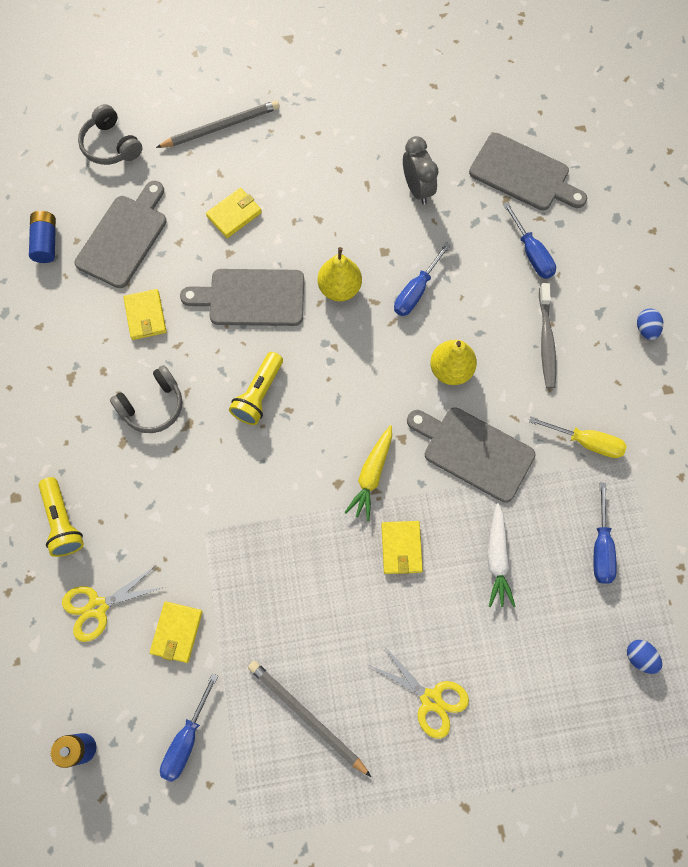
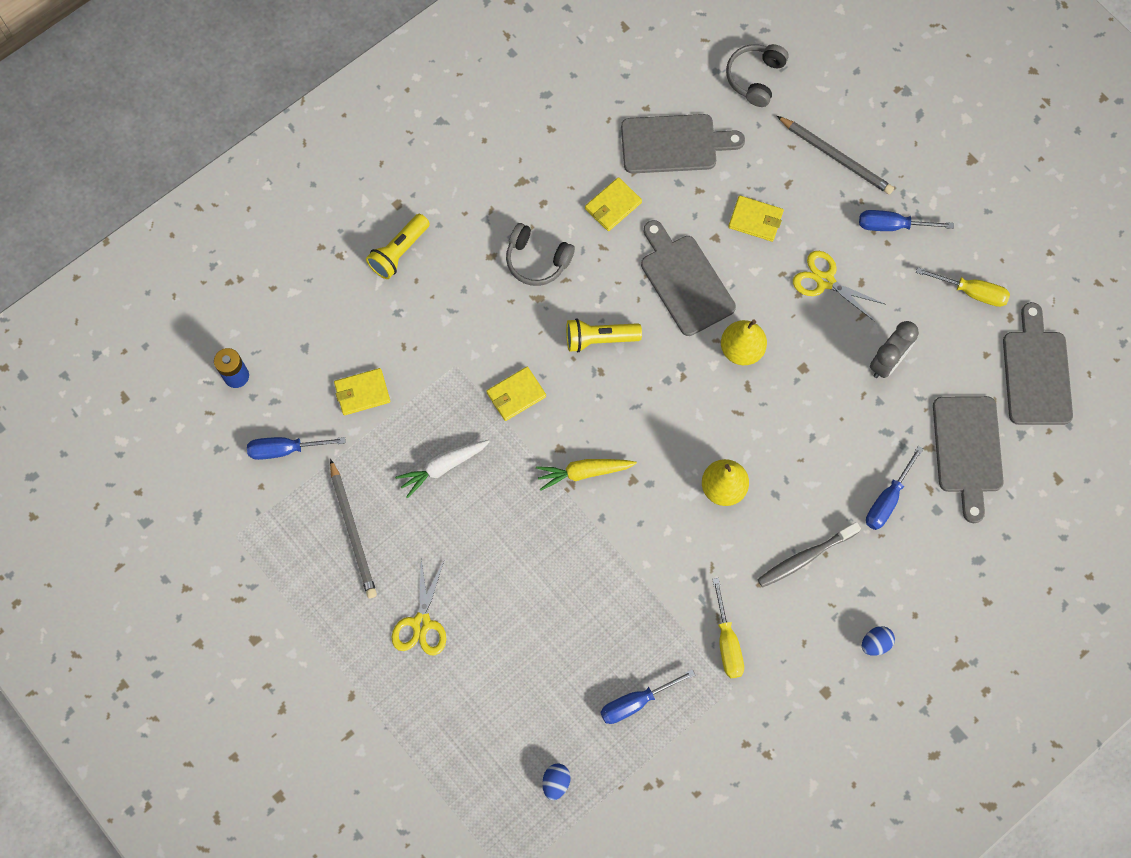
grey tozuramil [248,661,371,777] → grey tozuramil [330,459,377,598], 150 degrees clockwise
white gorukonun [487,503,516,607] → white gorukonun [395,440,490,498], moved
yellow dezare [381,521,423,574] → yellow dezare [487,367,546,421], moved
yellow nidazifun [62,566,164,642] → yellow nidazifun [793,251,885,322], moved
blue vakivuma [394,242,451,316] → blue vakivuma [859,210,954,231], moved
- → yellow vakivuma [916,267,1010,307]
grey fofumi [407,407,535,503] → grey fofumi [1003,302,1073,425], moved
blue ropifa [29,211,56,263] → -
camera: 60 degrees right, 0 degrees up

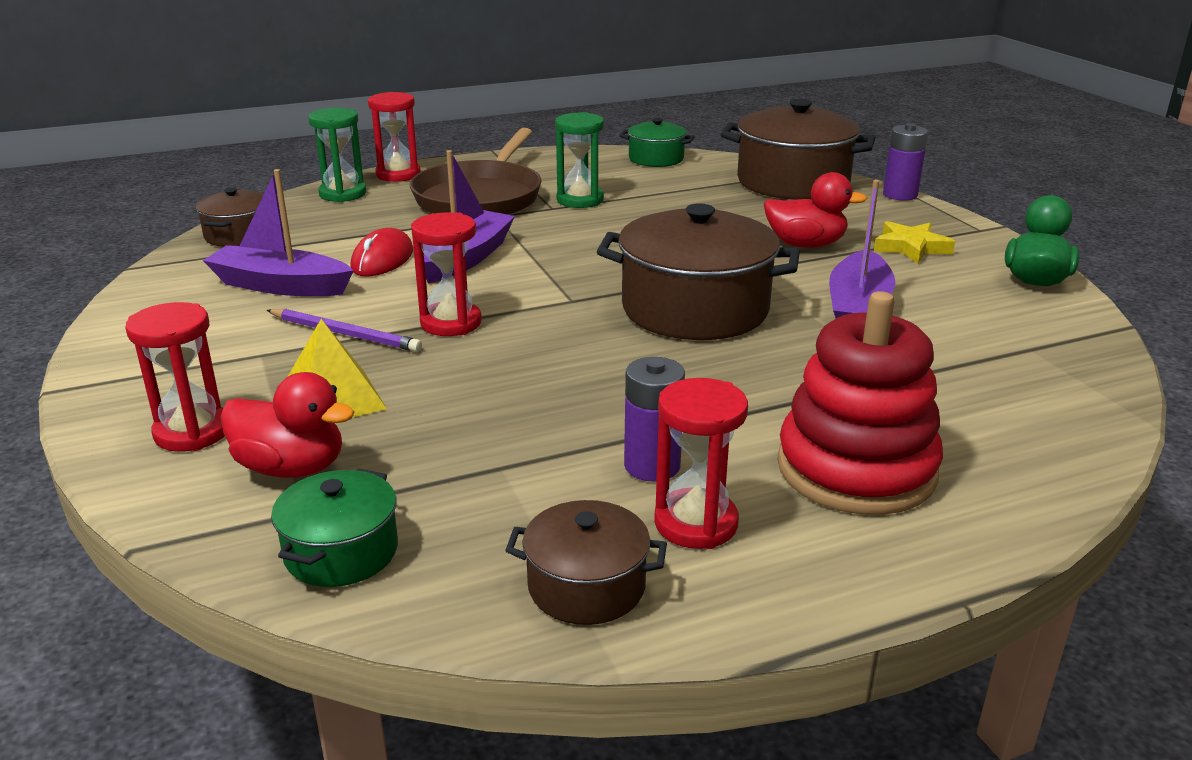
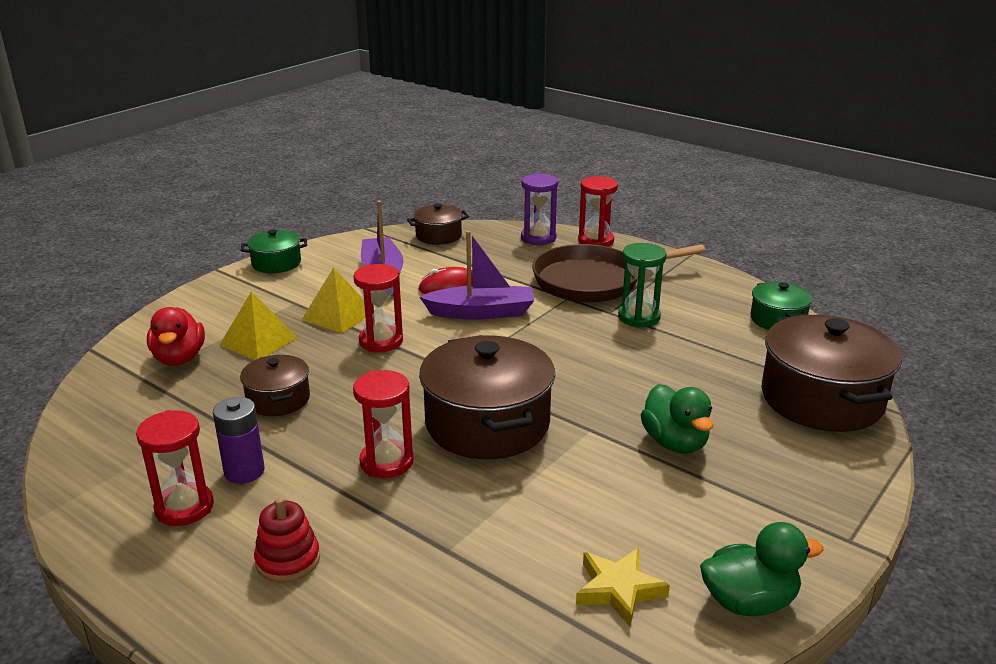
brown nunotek [505,500,667,625] → brown nunotek [240,354,310,416], moved
green nunotek [271,468,398,587] → green nunotek [241,229,307,273], moved
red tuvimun [777,291,943,515] → red tuvimun [254,497,320,582], x0.51
purple tozuramil [267,309,422,352] → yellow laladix [302,267,375,333]
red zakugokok [125,302,225,452] → red zakugokok [353,370,413,478], moved
green zakugokok [308,108,366,202] → purple zakugokok [521,173,558,245]
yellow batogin [874,221,955,264] → yellow batogin [576,548,670,627], moved
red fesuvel [764,172,868,248] → green fesuvel [641,384,713,454]
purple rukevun [829,180,895,318] → -
purple ropifa [883,123,928,201] → -
camera: 60 degrees right, 0 degrees up

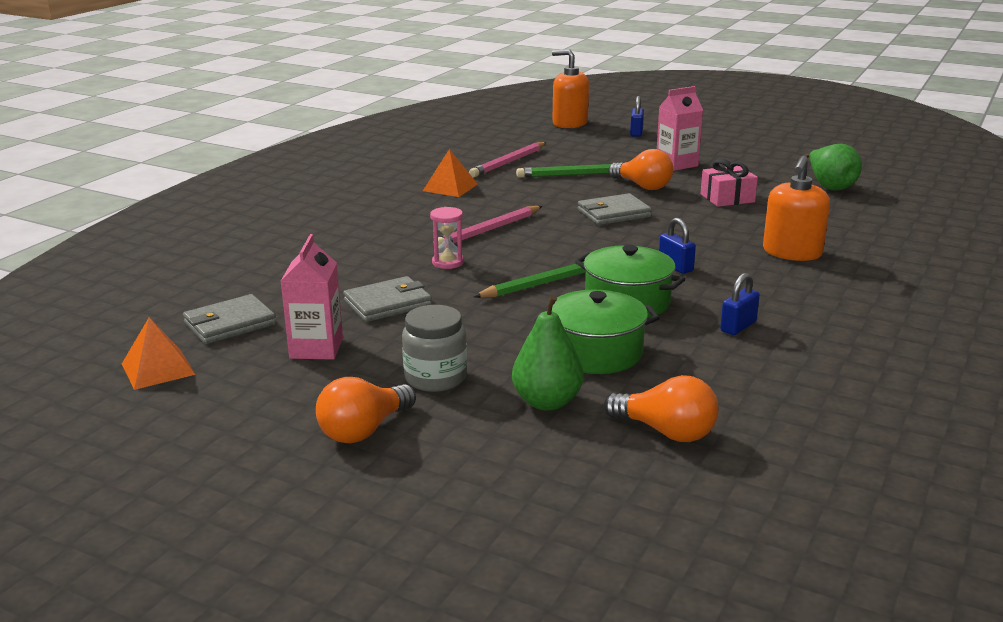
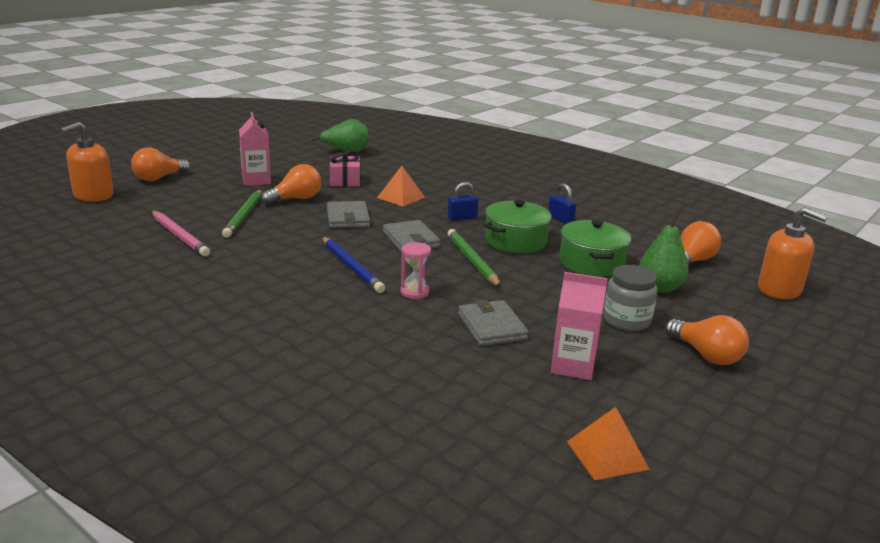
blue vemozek [630,96,644,137] → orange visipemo [131,147,191,181]
pink tozuramil [433,206,542,247] → blue tozuramil [322,237,385,293]
orange laladix [423,149,478,197] → orange laladix [377,166,425,207], moved
grey dezare [183,294,276,344] → grey dezare [383,220,440,252], moved
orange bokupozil [763,156,830,261] → orange bokupozil [758,207,828,299], moved
camera: 80 degrees left, 0 degrees up

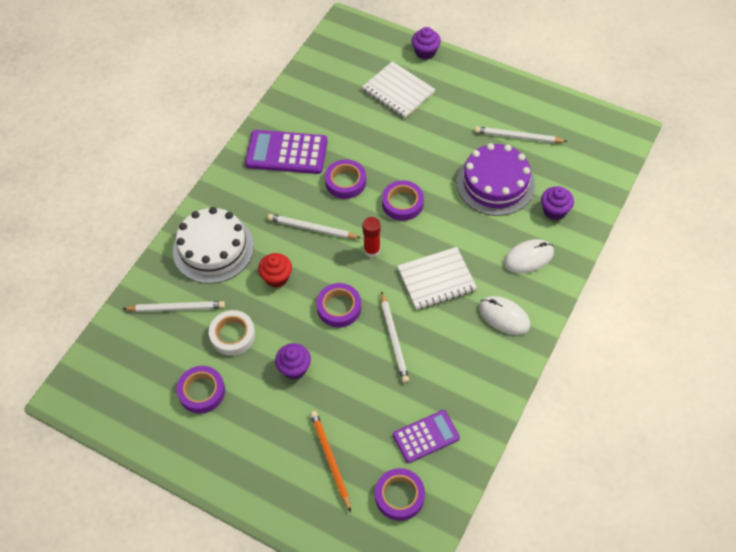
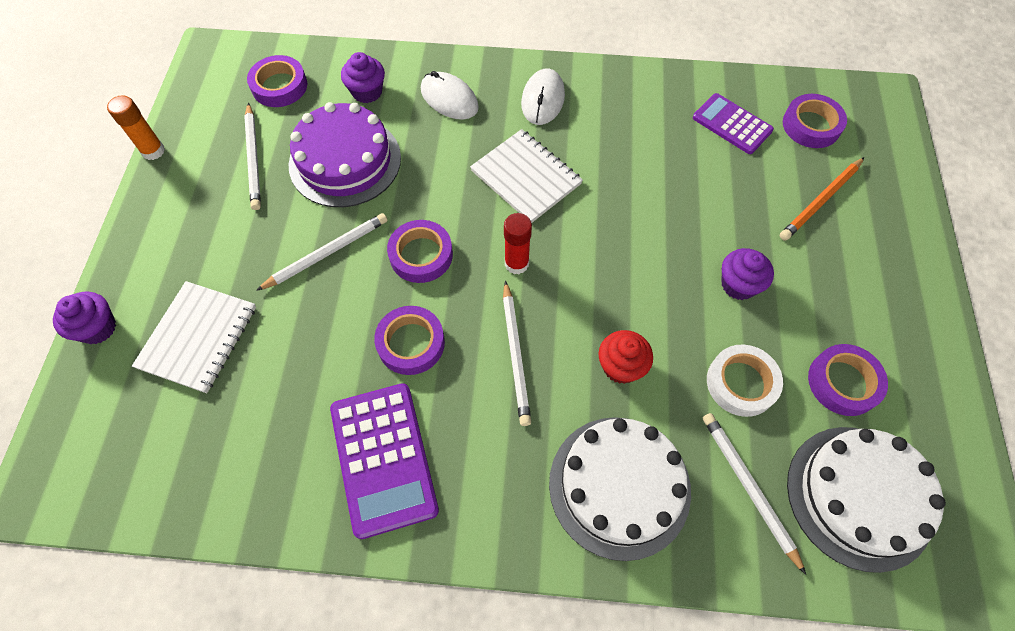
- → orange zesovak [107,95,165,160]
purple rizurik [316,283,361,327] → purple rizurik [247,55,307,107], moved
white tozuramil [381,291,409,383] → white tozuramil [256,213,387,291], moved
- → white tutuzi [787,427,946,573]
camera: 115 degrees left, 5 degrees up

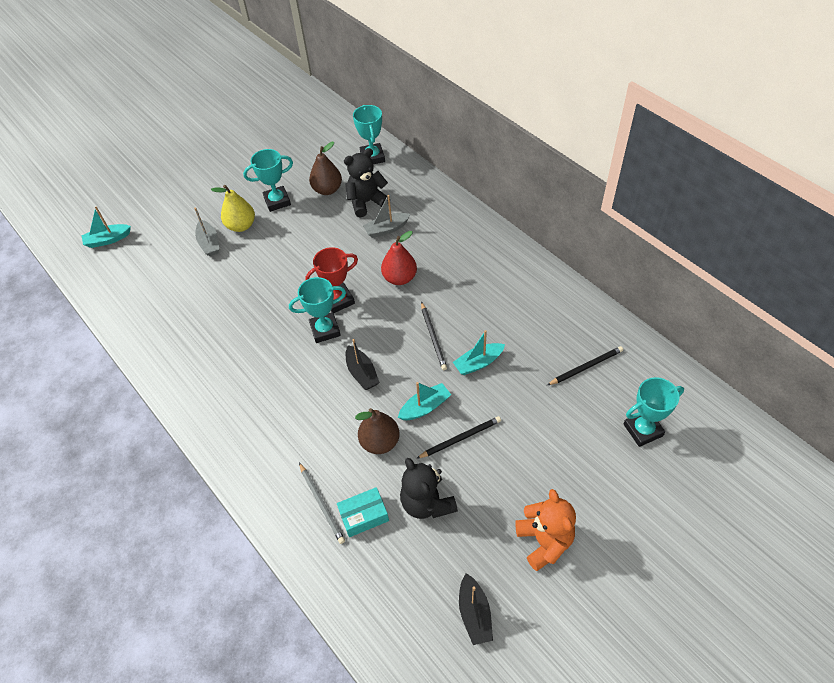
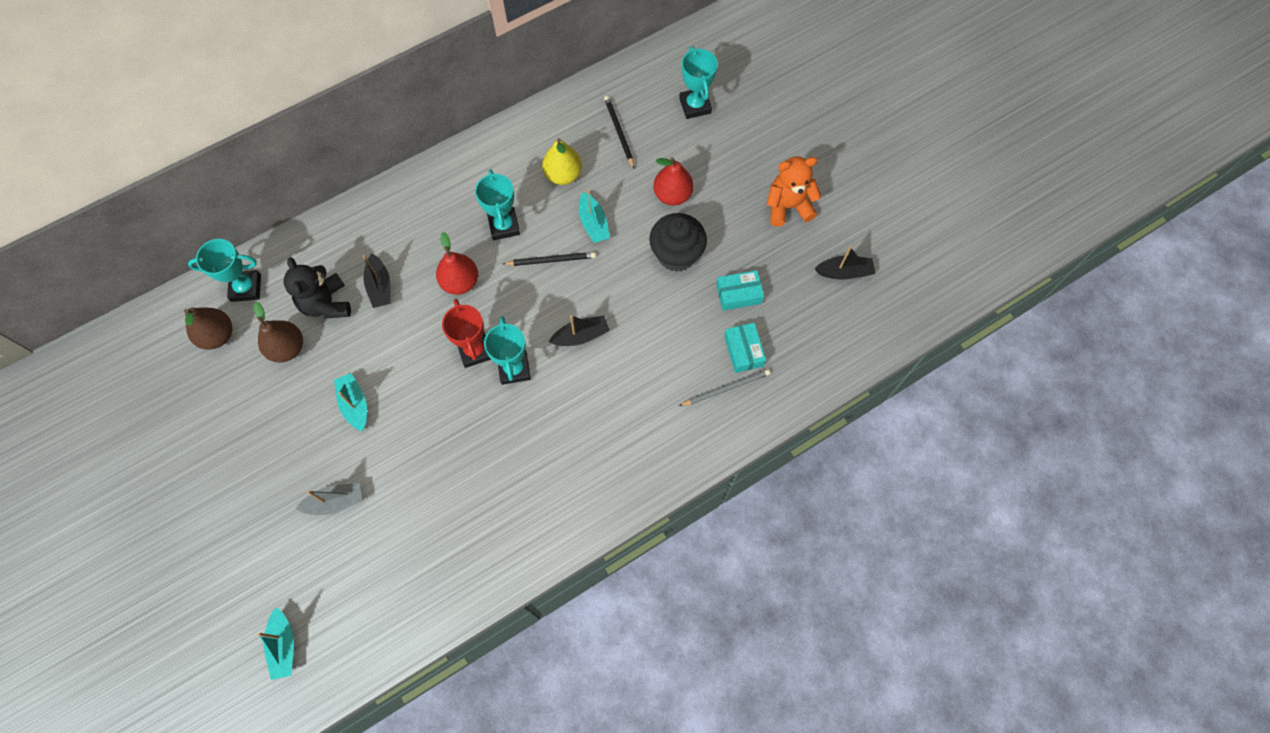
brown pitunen [355,408,400,454] → brown pitunen [184,307,232,350], moved
turquoise rukevun [398,382,451,420] → turquoise rukevun [334,373,367,431], moved
grey rukevun [363,195,410,238] → black rukevun [363,253,390,308]
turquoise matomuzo [243,149,293,212] → turquoise matomuzo [475,169,520,240], moved
yellow pitunen [211,185,255,232] → yellow pitunen [542,138,582,185], moved
black tozuramil [416,416,501,459] → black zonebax [649,213,707,272]
- → red pitunen [653,157,694,205]
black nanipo [400,458,458,519] → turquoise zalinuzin [716,270,764,311]
camera: 85 degrees left, 15 degrees up

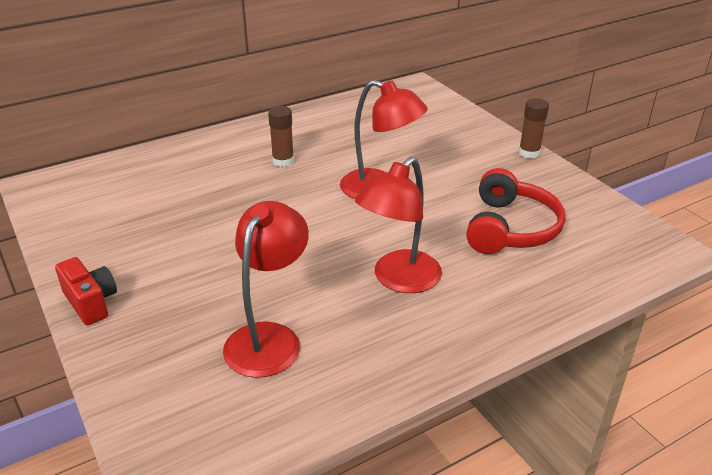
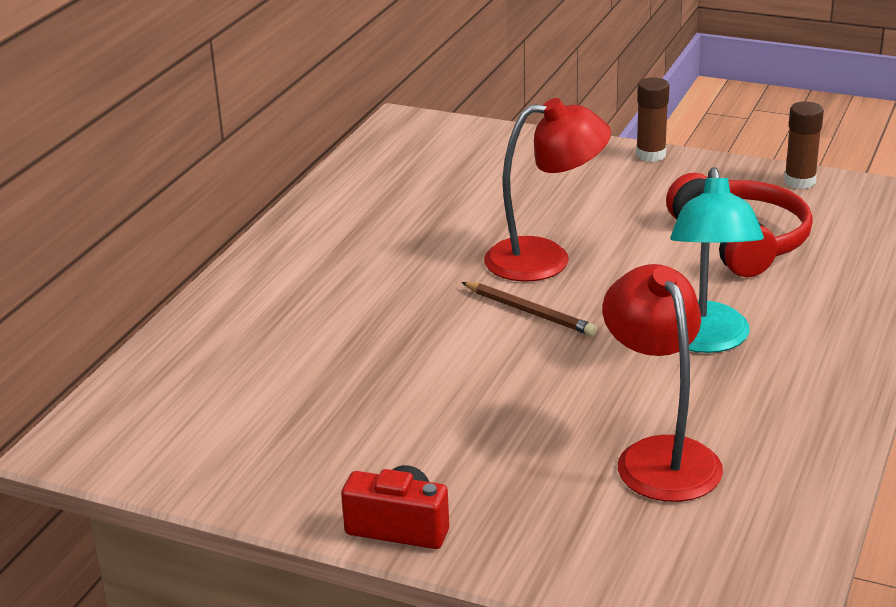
- → brown tozuramil [461,282,597,336]
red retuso [355,157,442,293] → turquoise retuso [670,167,764,353]
brown zesovak [268,106,294,167] → brown zesovak [784,102,824,189], moved
camera: 35 degrees left, 5 degrees down

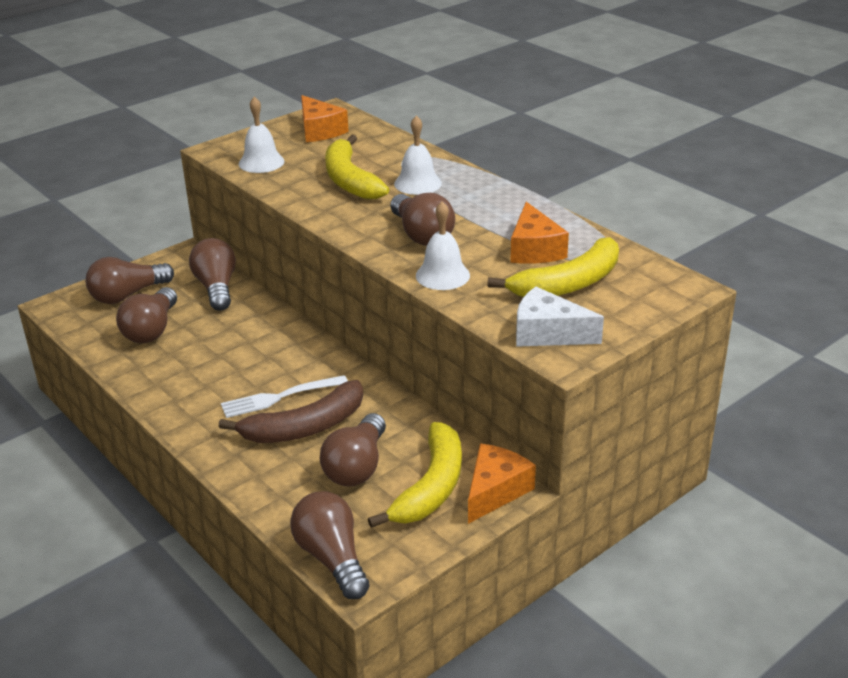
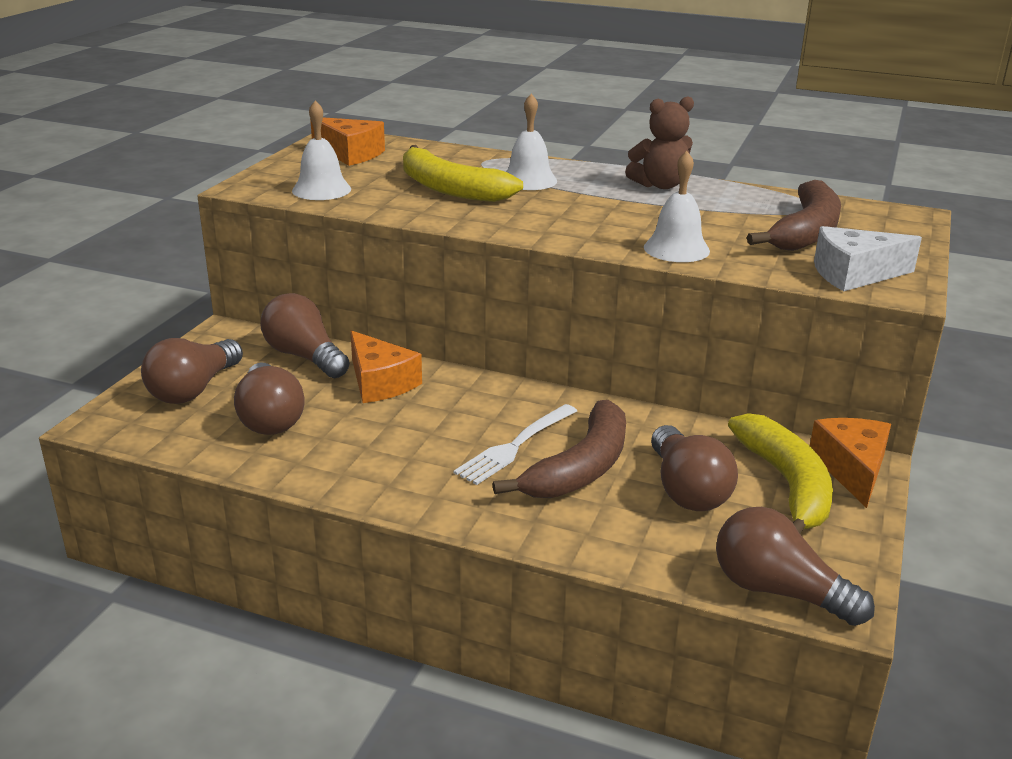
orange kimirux [510,202,569,264] → orange kimirux [350,330,422,403], moved
- → brown nanipo [625,96,694,189]
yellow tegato [487,237,619,297] → brown tegato [747,180,841,251]
brown visipemo [390,193,455,246] → -
camera: 30 degrees left, 5 degrees down

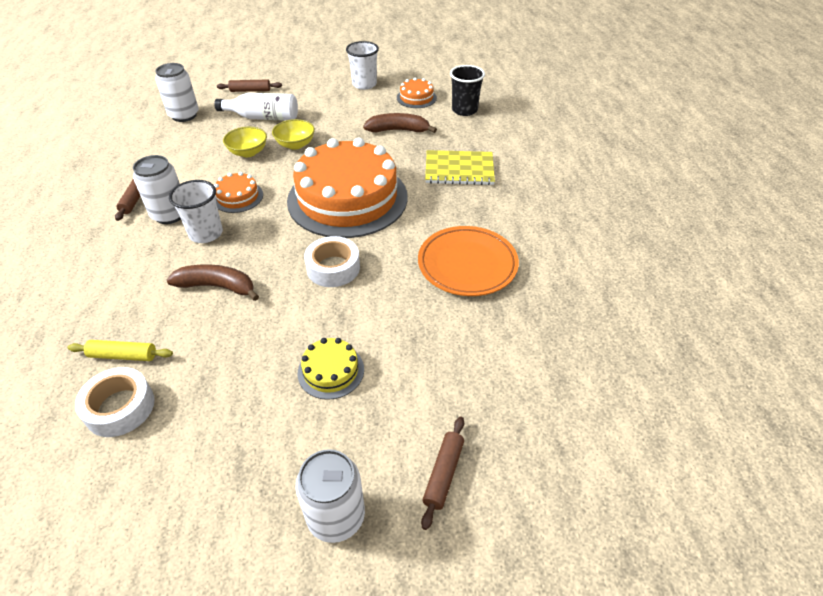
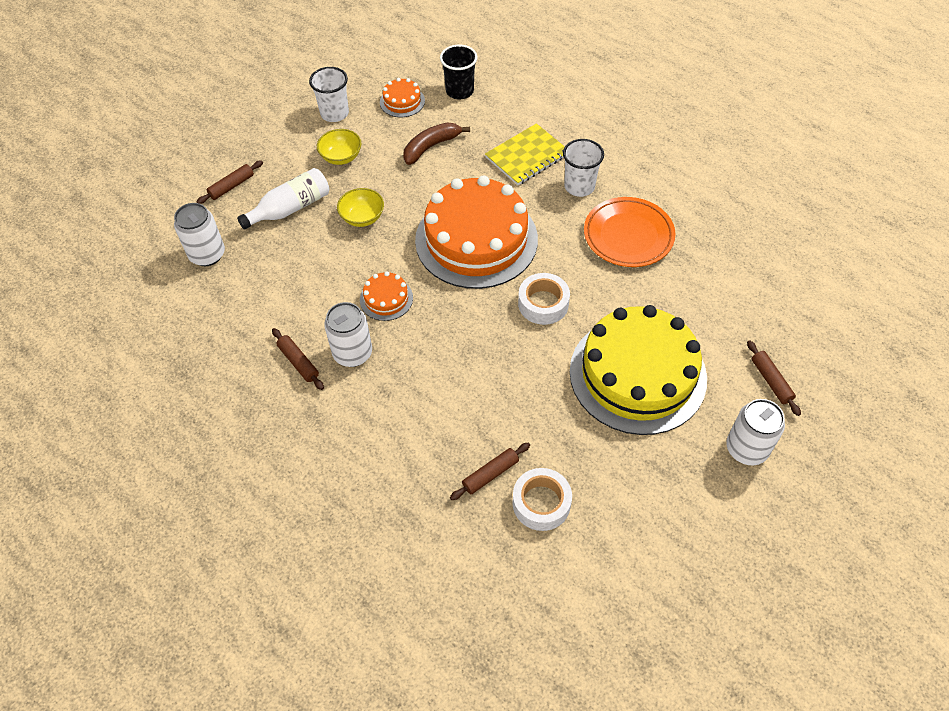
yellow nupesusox [223,127,267,157] → yellow nupesusox [317,129,362,165], moved
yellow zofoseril [67,340,173,361] → brown zofoseril [450,443,530,500]
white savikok [169,180,223,243] → white savikok [563,139,604,197], moved
yellow tutuzi [298,338,364,400] → yellow tutuzi [570,305,707,435], x2.41
brown tegato [166,264,259,301] → -
camera: 40 degrees left, 10 degrees up

